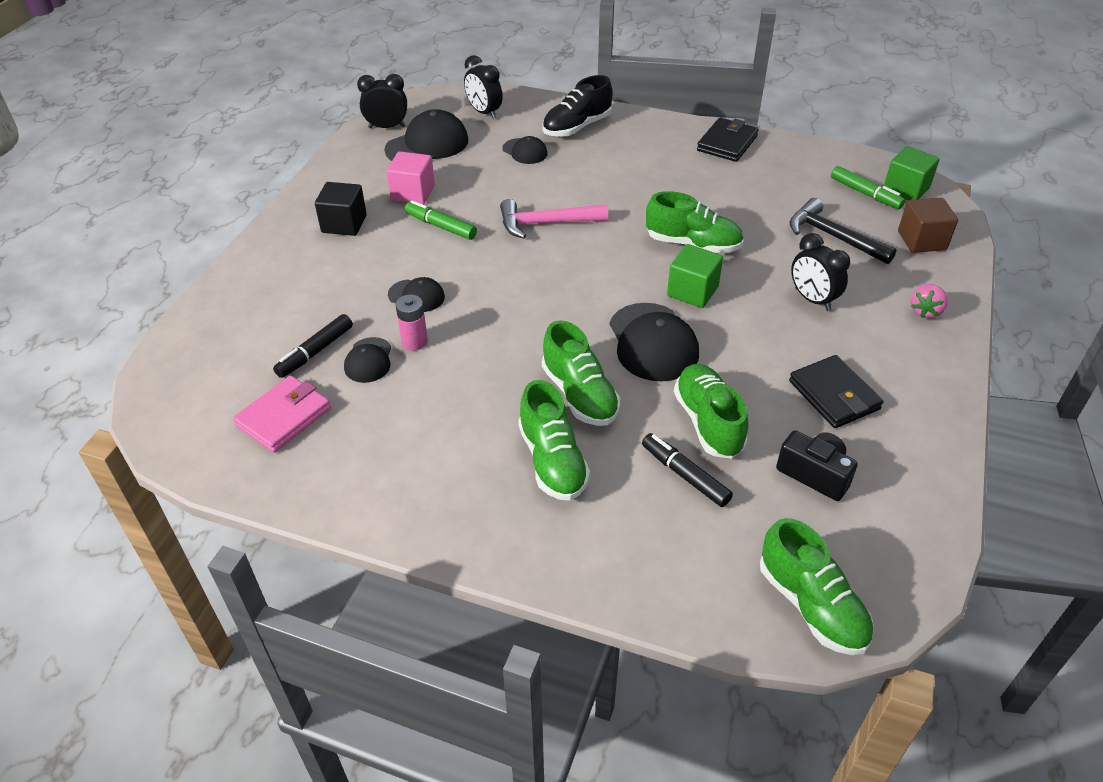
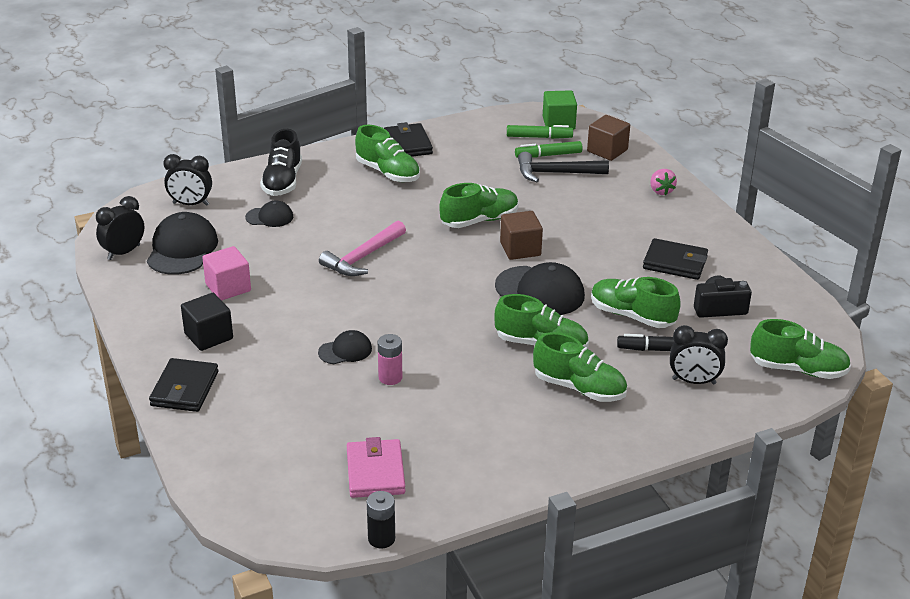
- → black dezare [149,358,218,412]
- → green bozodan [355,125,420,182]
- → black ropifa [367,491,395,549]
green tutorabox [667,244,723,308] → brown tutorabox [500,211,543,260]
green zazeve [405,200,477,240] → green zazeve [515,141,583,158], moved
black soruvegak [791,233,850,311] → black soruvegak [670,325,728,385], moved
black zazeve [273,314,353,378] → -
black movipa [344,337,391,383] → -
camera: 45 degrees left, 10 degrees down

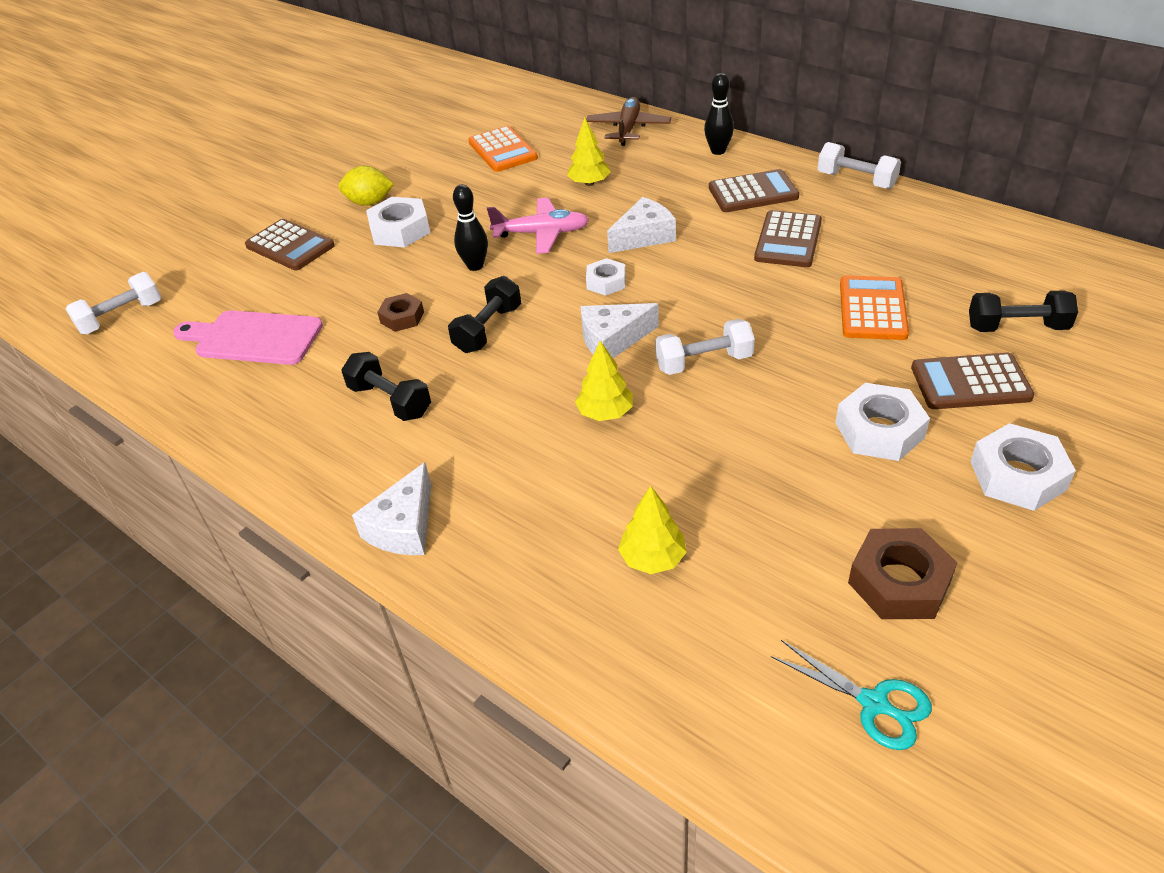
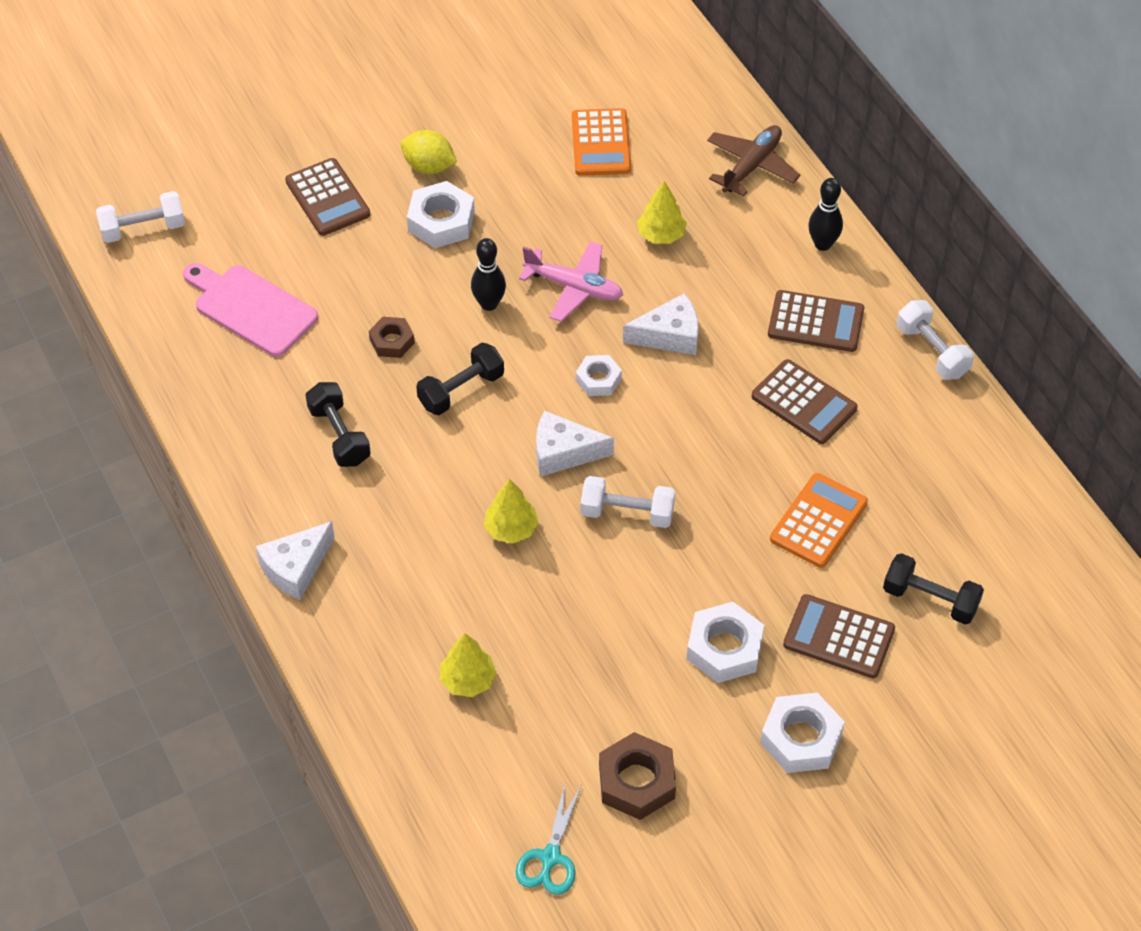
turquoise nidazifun [771,640,932,750] → turquoise nidazifun [516,781,582,895], 45 degrees clockwise
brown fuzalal [754,210,822,267] → brown fuzalal [752,359,858,444], 90 degrees counterclockwise
camera: 20 degrees right, 10 degrees up

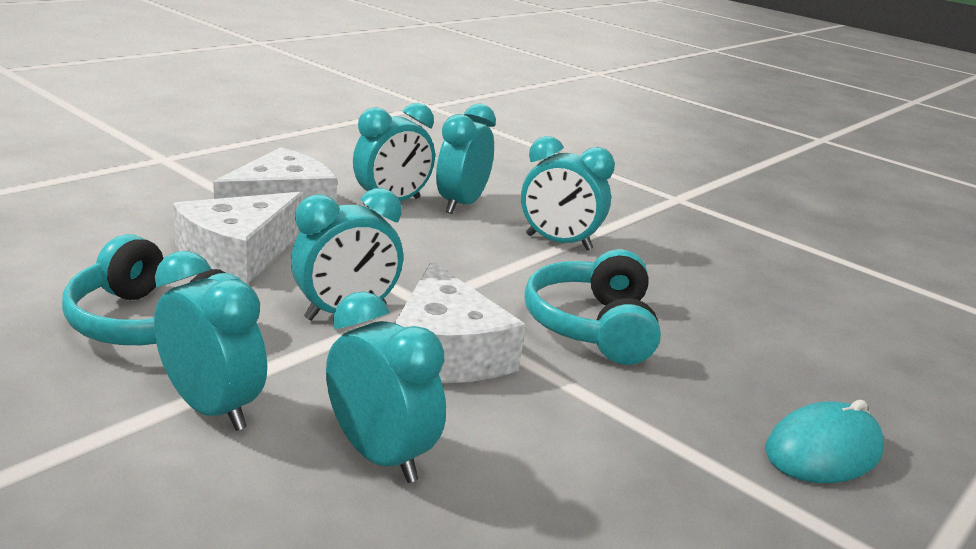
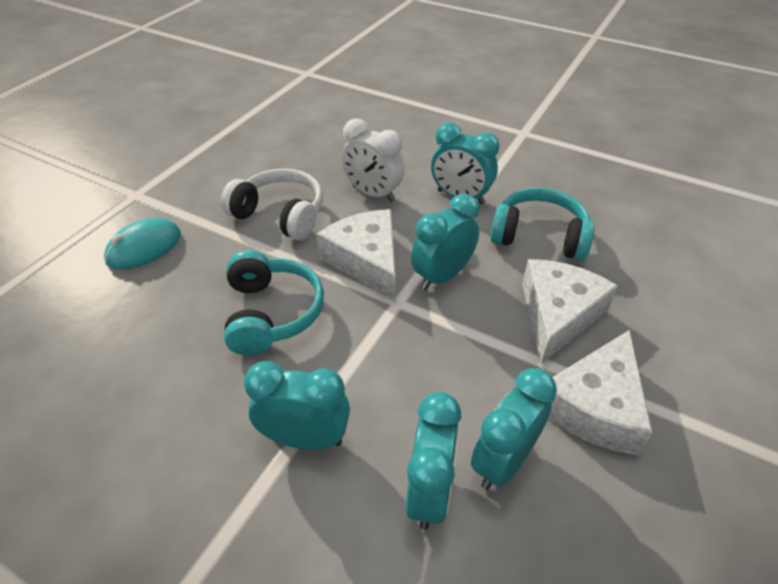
- → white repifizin [221,169,323,240]
turquoise soruvegak [326,292,446,483] → white soruvegak [342,118,405,202]
camera: 170 degrees right, 20 degrees up

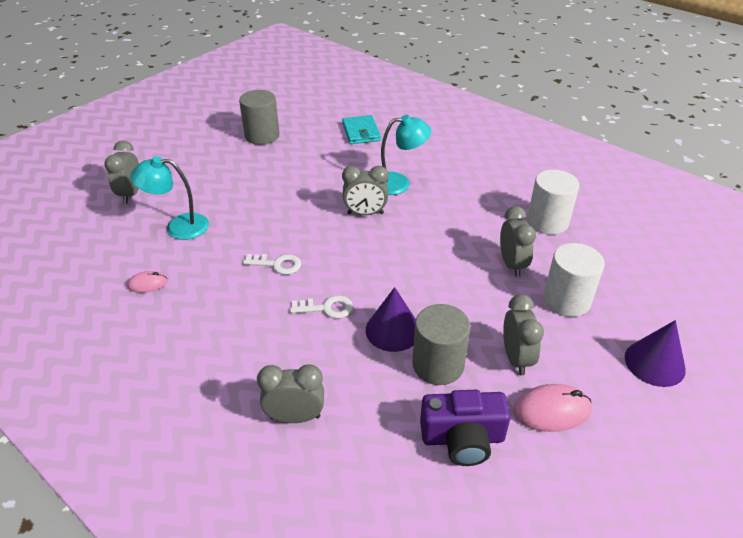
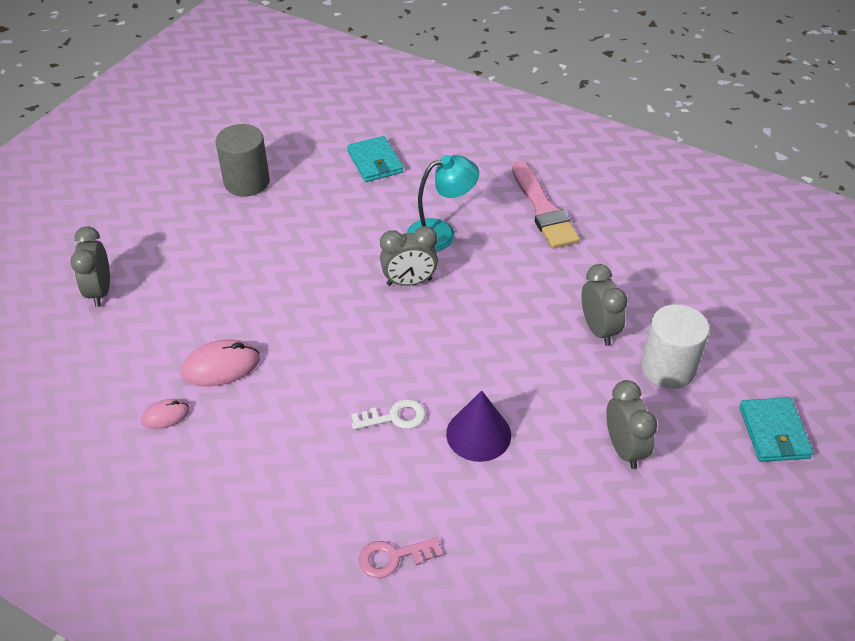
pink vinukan [513,384,592,432] → pink vinukan [181,339,260,387], moved
grey soruvegak [257,364,324,423] → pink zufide [359,537,442,578]
- → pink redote [512,161,580,249]
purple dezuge [625,320,686,387] → turquoise dezare [739,397,813,462]
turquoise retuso [130,156,209,240] → -
white zufide [243,254,301,275] → -
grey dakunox [412,304,471,385] → -
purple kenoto [420,390,511,466] → -
white dakunox [527,170,579,235] → -
camera: 10 degrees left, 5 degrees up

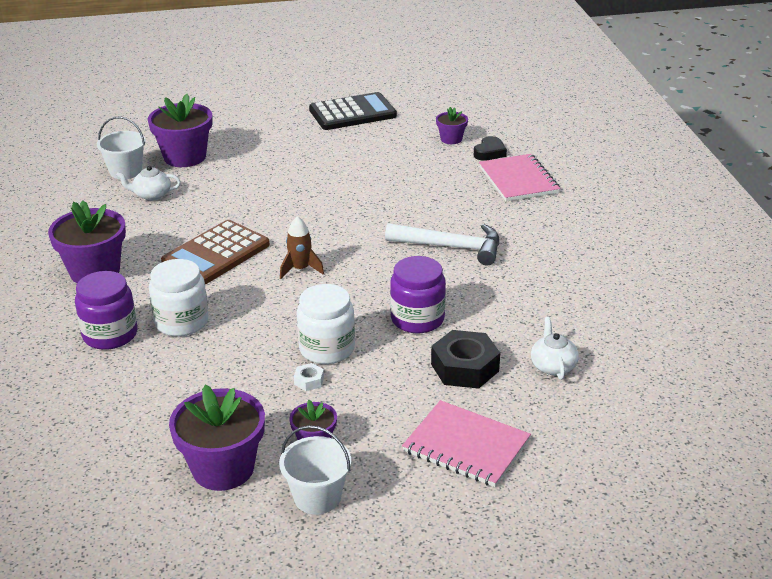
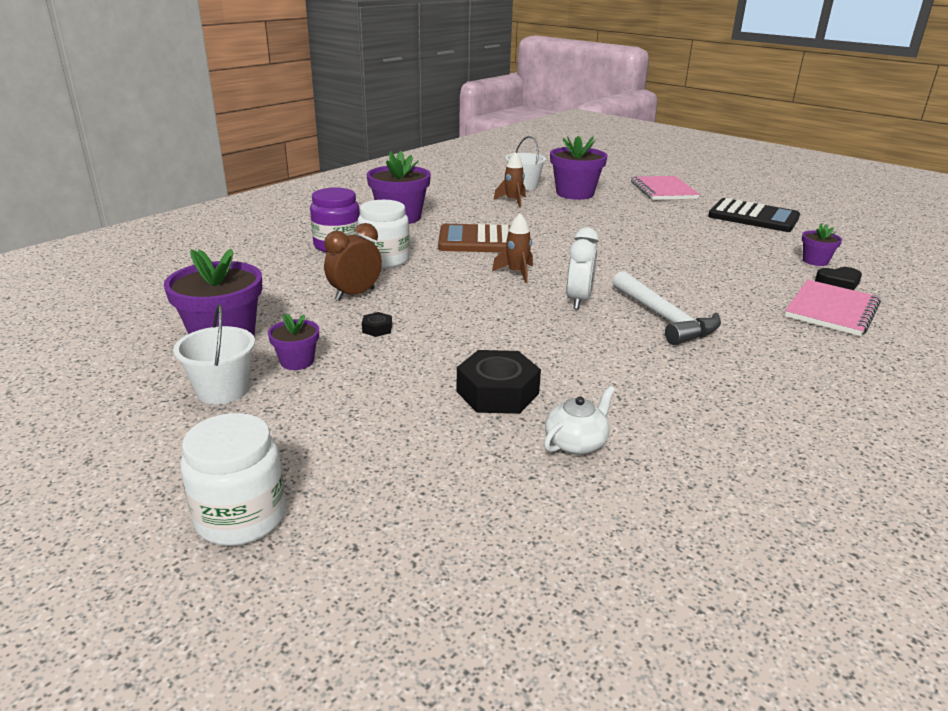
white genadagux [297,284,355,364] → white genadagux [180,413,286,546], moved
- → brown soruvegak [324,223,382,300]
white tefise [294,363,324,391] → black tefise [362,312,392,337]
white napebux [116,166,181,201] → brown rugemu [494,152,526,207]
- → white soruvegak [567,227,599,309]
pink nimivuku [402,400,531,487] → pink nimivuku [631,176,700,200], moved
purple genadagux [390,256,446,333] → -
camera: 50 degrees right, 5 degrees down

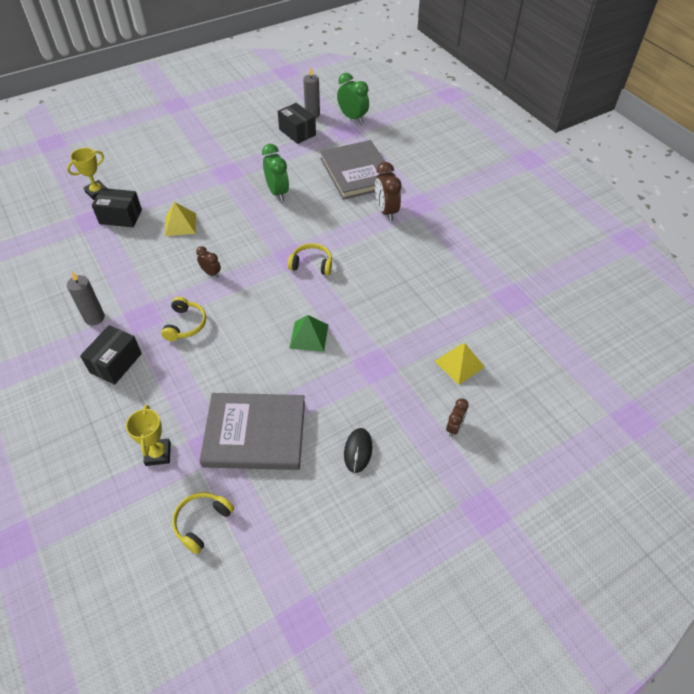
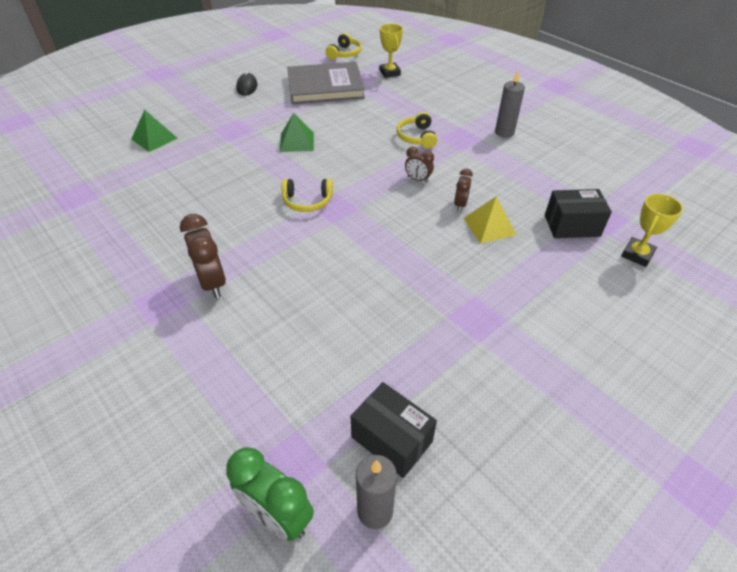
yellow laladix [435,343,485,385] → green laladix [131,110,178,152]
brown soruvegak [446,398,469,437] → brown soruvegak [454,169,473,212], moved
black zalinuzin [80,325,142,385] → -
green soruvegak [262,144,289,201] → -
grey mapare [320,140,392,200] → -
camera: 170 degrees right, 5 degrees down

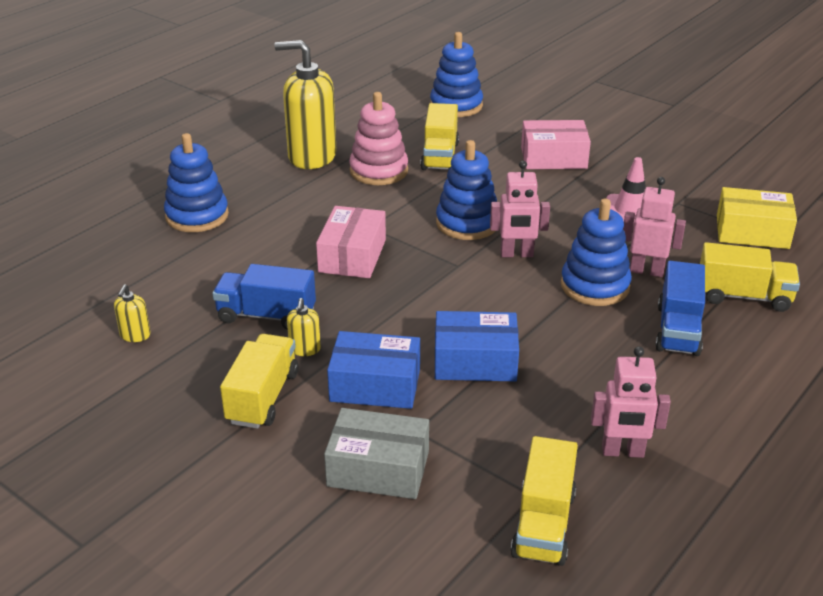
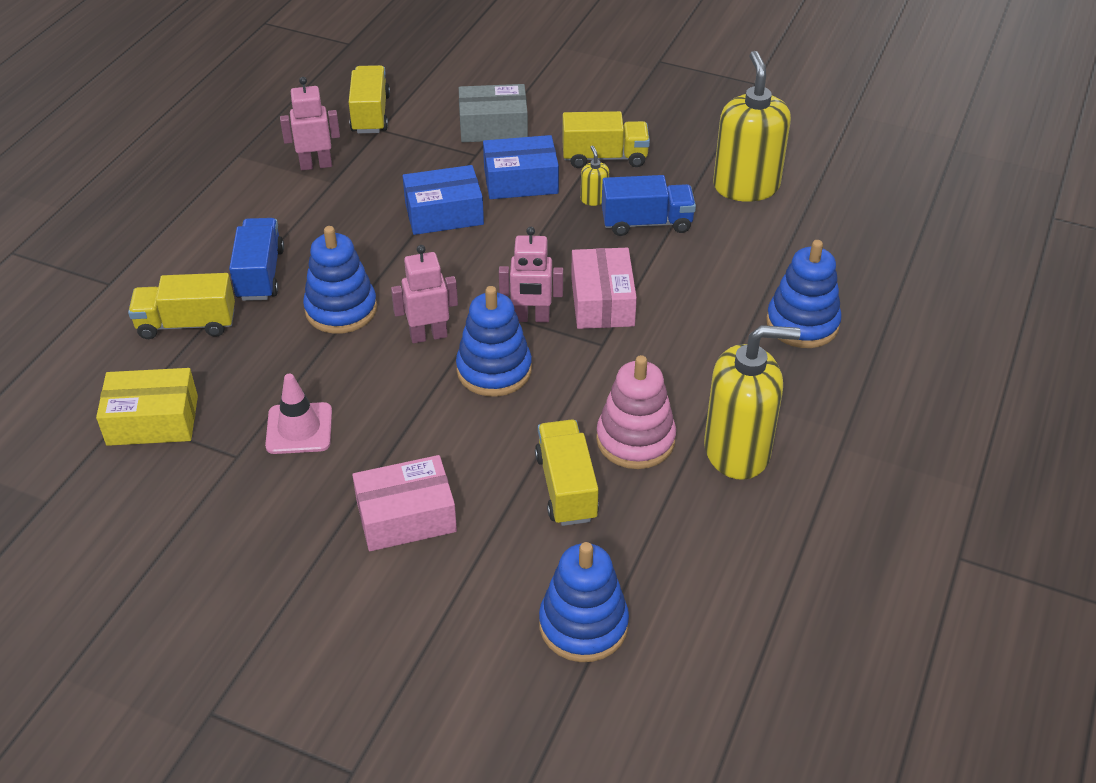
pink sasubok [623,177,686,277] → pink sasubok [499,227,563,323], moved
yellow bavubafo [220,334,298,429] → yellow bavubafo [562,111,650,168], 90 degrees counterclockwise
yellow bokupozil [114,284,151,342] → yellow bokupozil [713,51,791,202], x2.44
camera: 165 degrees right, 10 degrees up

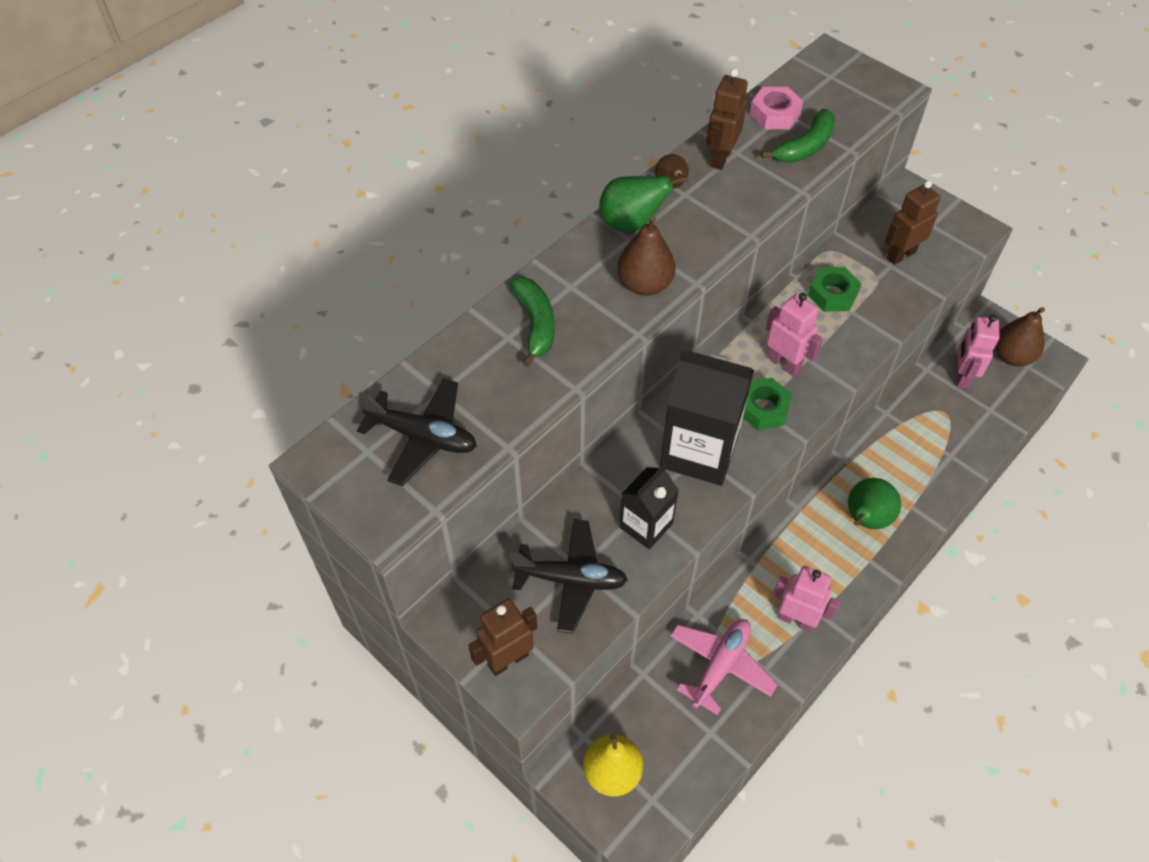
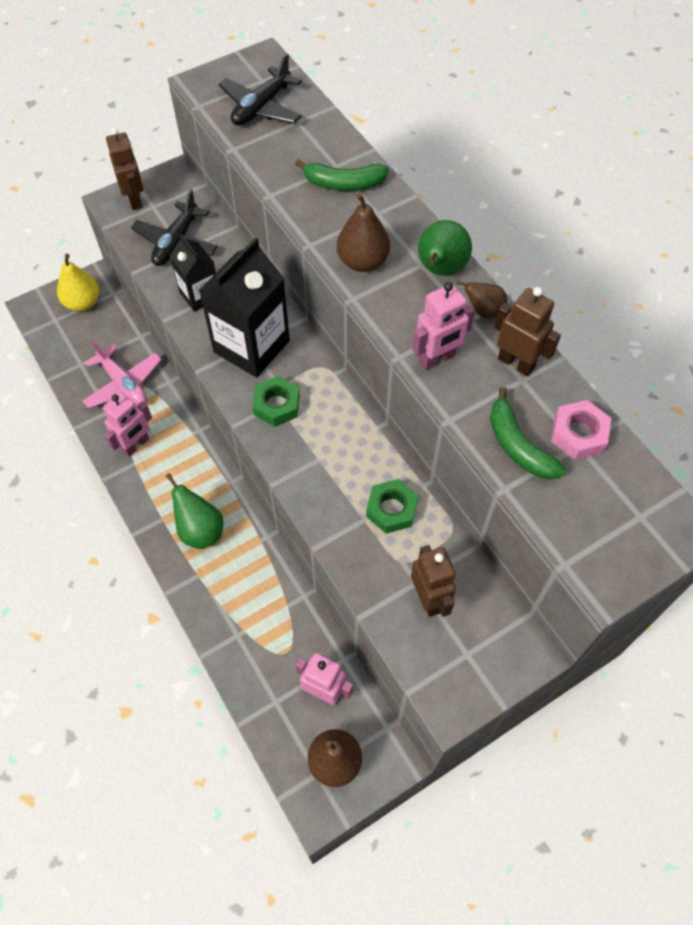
pink sasubok [766,293,823,377] → pink sasubok [412,282,475,370], moved
camera: 105 degrees right, 5 degrees up

